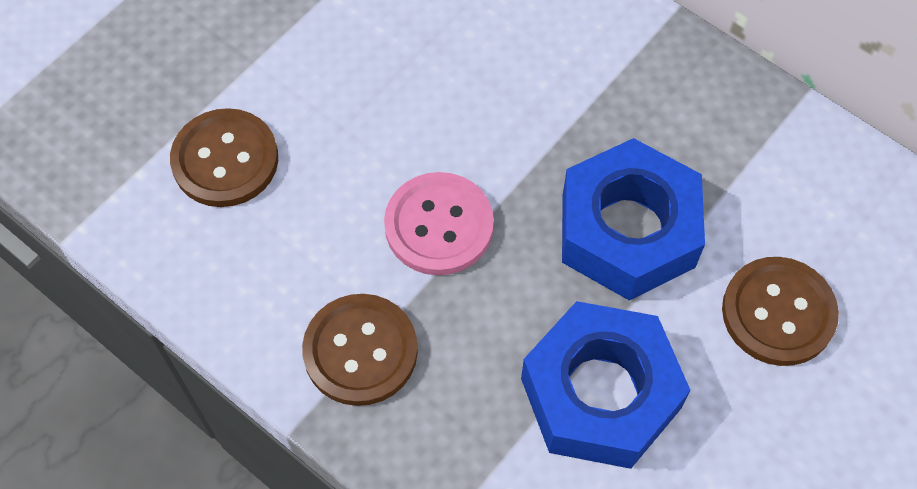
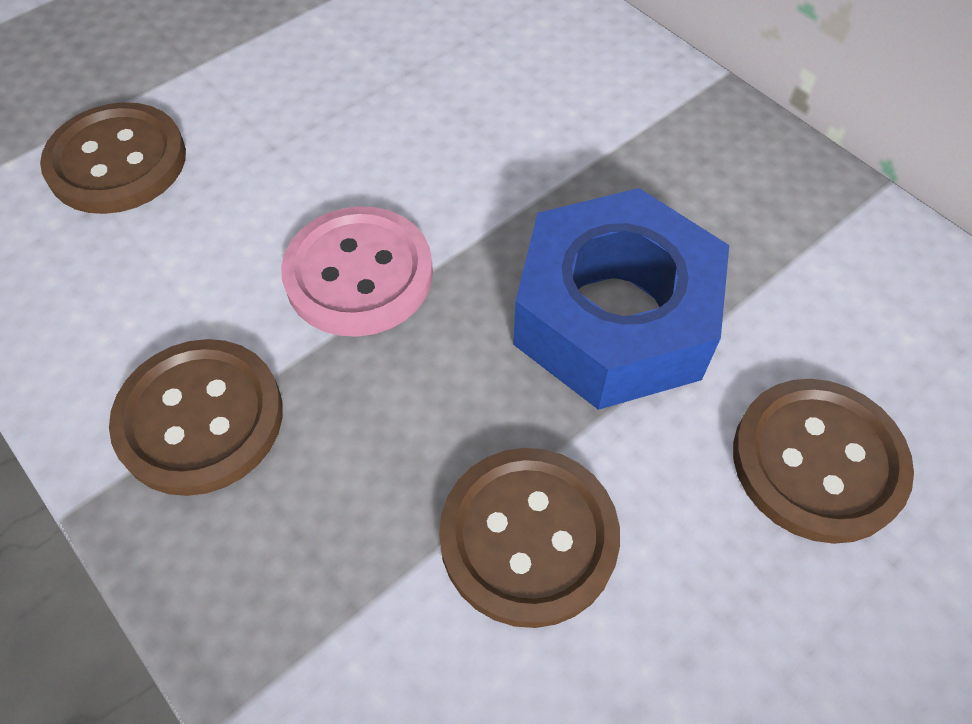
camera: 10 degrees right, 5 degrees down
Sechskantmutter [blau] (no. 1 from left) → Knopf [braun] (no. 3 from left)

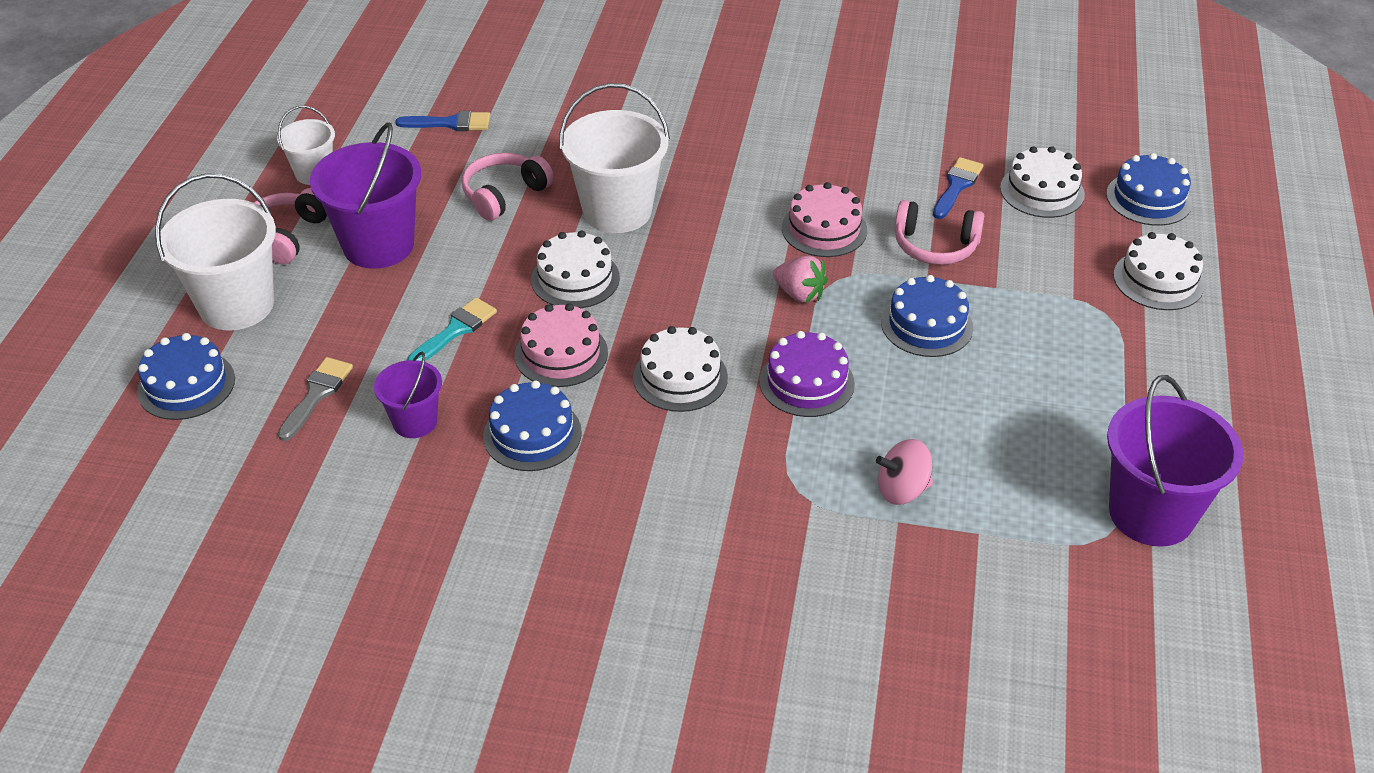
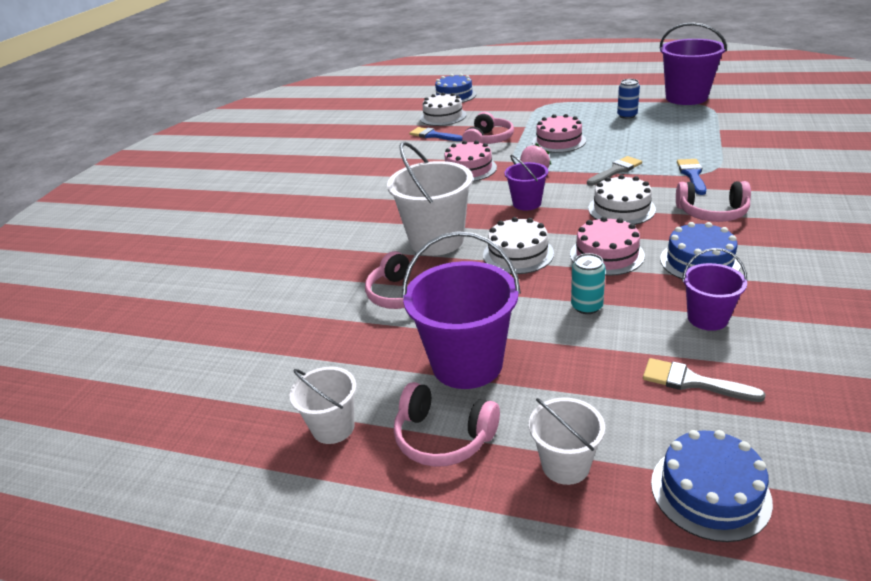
camera: 80 degrees left, 10 degrees down
- → Eimer [lila] (no. 2 from left)
Eimer [weiß] (no. 1 from left in the first image) → Eimer [weiß] (no. 3 from left), x0.55
Kuchen [blau] (no. 3 from left) → Kuchen [rosa] (no. 2 from left)
Pinsel [türkis] → Dose [türkis]
Kuchen [lila] → Pinsel [grau] (no. 1 from left)
- → Dose [blau]
- → Kopfhörer [rosa] (no. 4 from left)
Pinsel [blau] (no. 1 from left in the first image) → Pinsel [blau] (no. 2 from left), relocated
Kreisel [rosa] → -
Kuchen [weiß] (no. 4 from left) → -

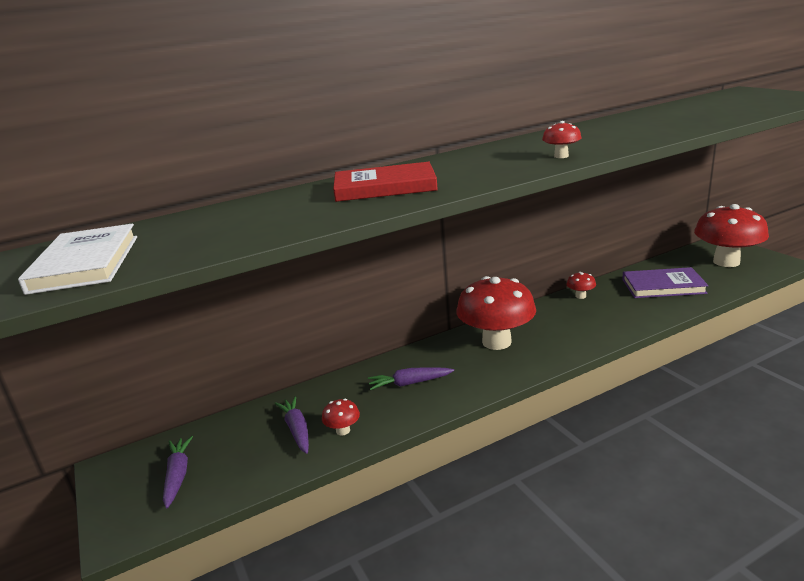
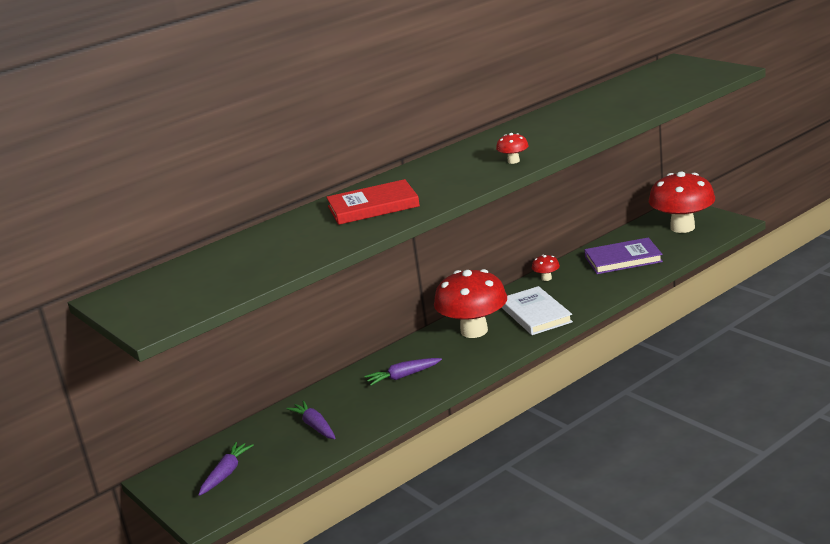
camera: 10 degrees left, 0 degrees up
Karotte [lila] (no. 1 from left), 45 degrees clockwise
Buch [weiß], relocated
Pilz [rot] (no. 1 from left) → -

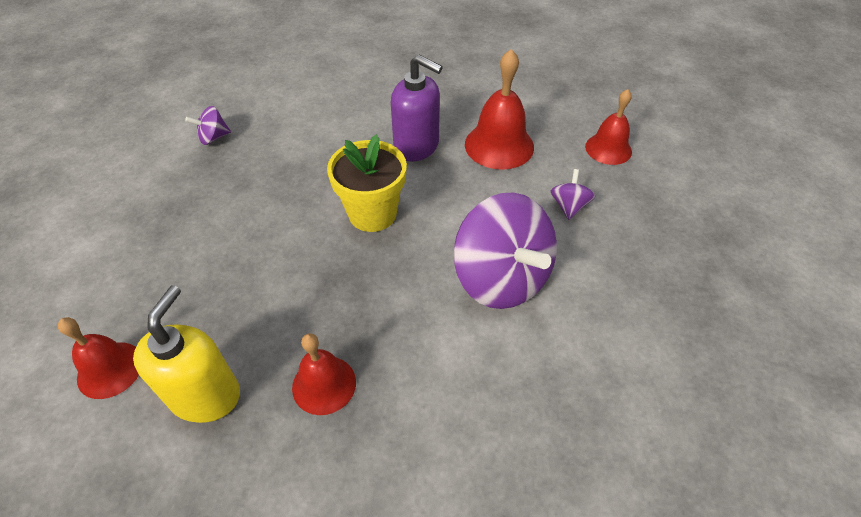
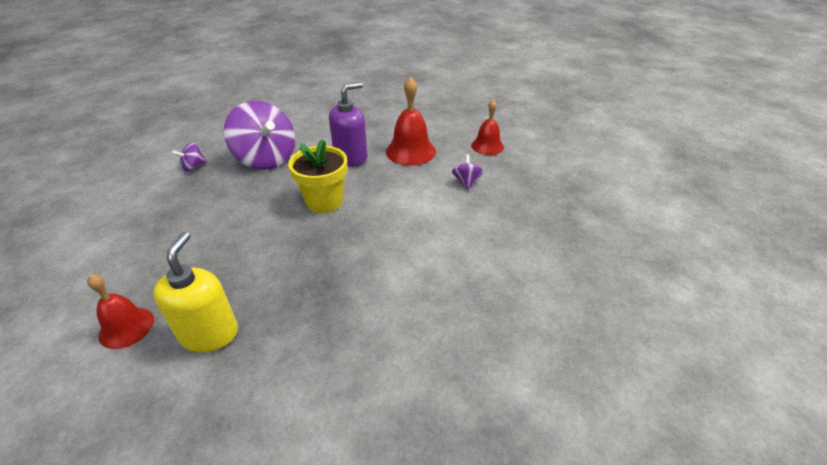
camera: 10 degrees left, 10 degrees down
Kreisel [lila] (no. 2 from left), relocated
Seifenspender [lila], 60 degrees counterclockwise
Glocke [rot] (no. 2 from left) → -

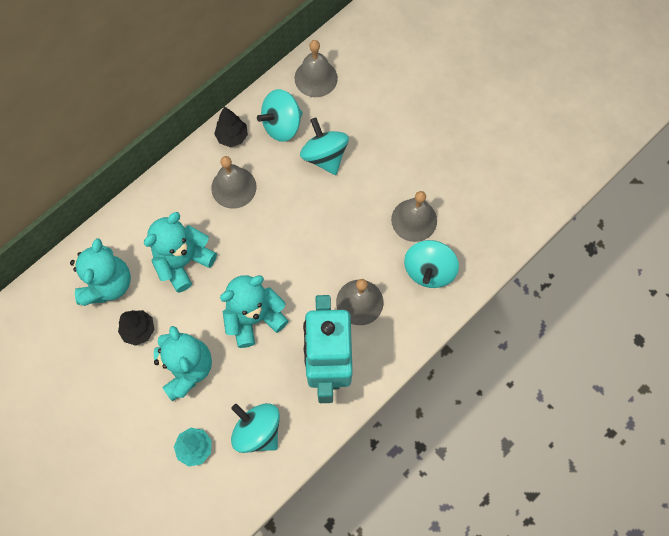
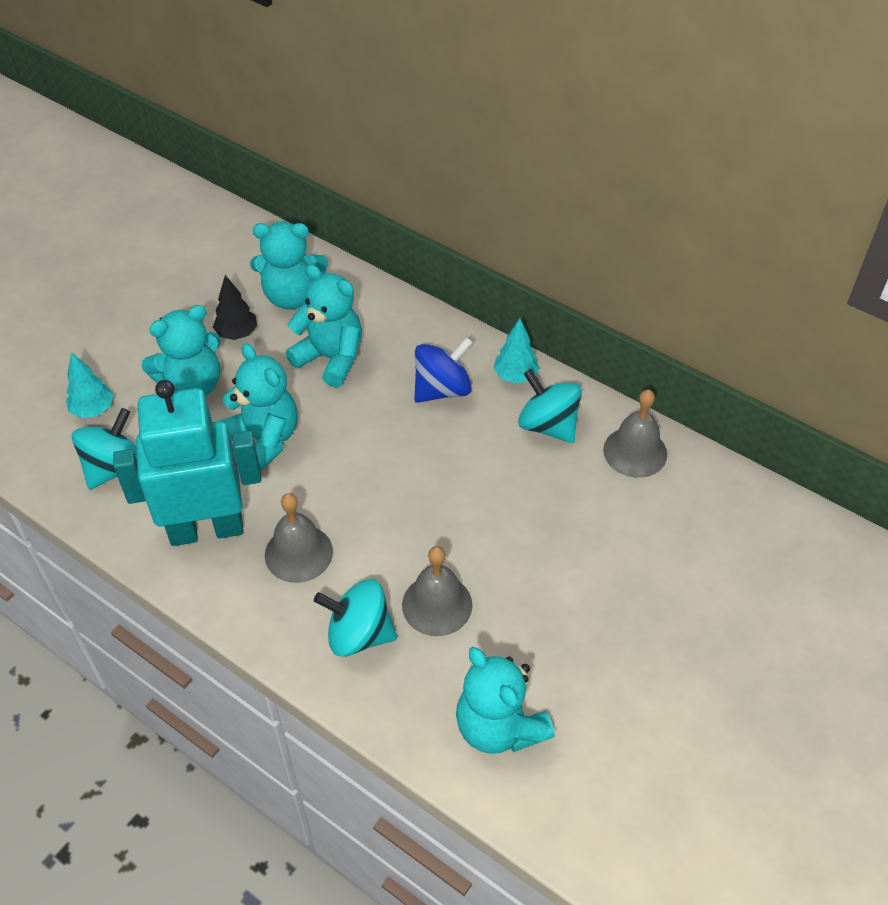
camera: 80 degrees right, 20 degrees down
Glocke [grau] (no. 1 from left) → Kreisel [blau]
- → Teddybär [türkis] (no. 5 from left)
Baum [schwarz] (no. 2 from left) → Baum [türkis] (no. 2 from left)
Kreisel [türkis] (no. 3 from left) → -

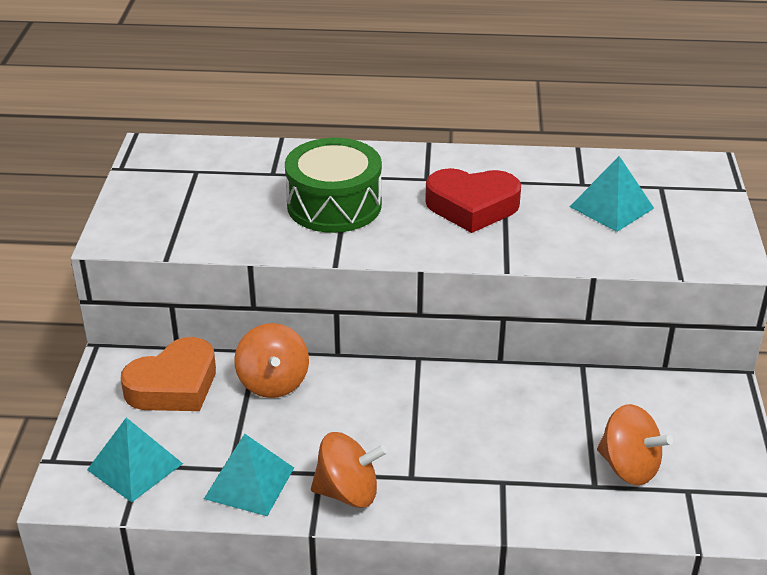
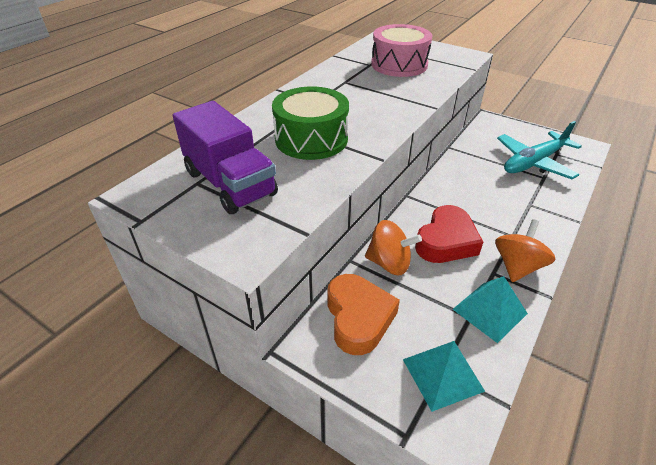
camera: 60 degrees left, 5 degrees up
- → Lastwagen [lila]
Pyramide [türkis] (no. 3 from left) → Trommel [rosa]
Herz [rot], relocated
Kreisel [orange] (no. 3 from left) → Flugzeug [türkis]

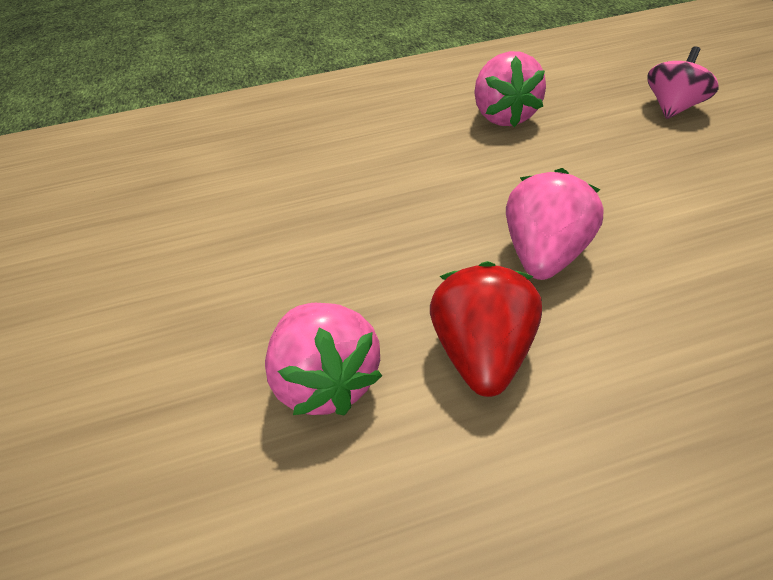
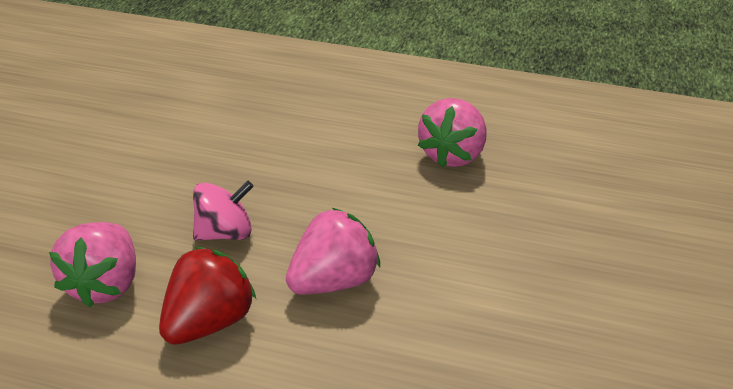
camera: 30 degrees right, 5 degrees down
Kreisel [rosa], relocated

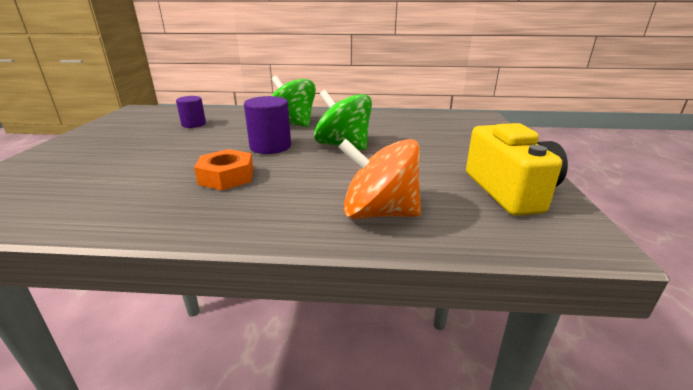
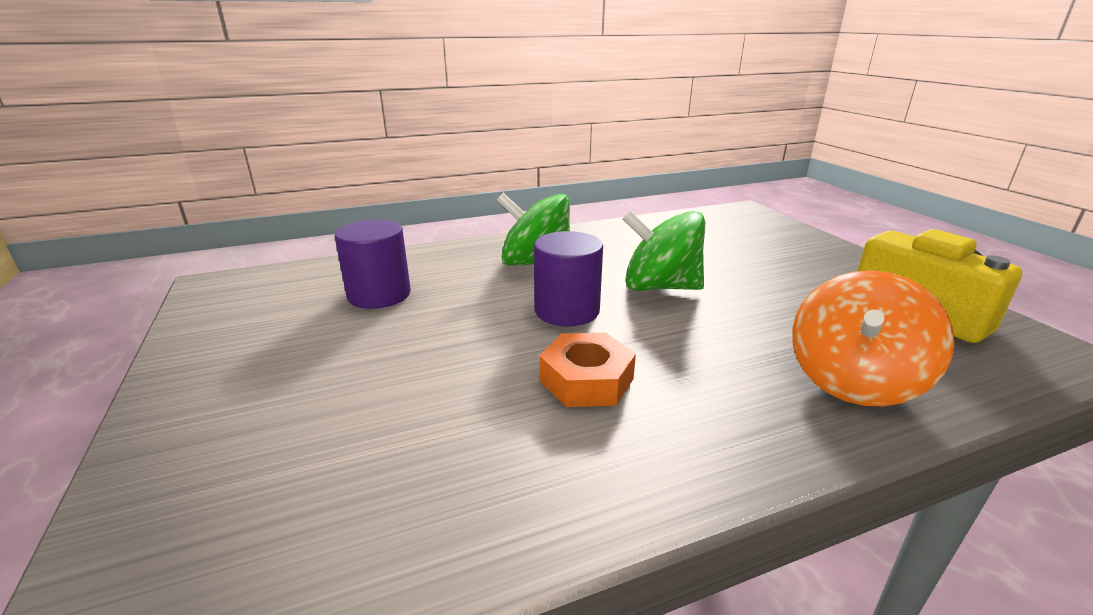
camera: 25 degrees left, 0 degrees up
Vollzylinder [lila] (no. 1 from left), x1.51
Kreisel [orange], 45 degrees counterclockwise

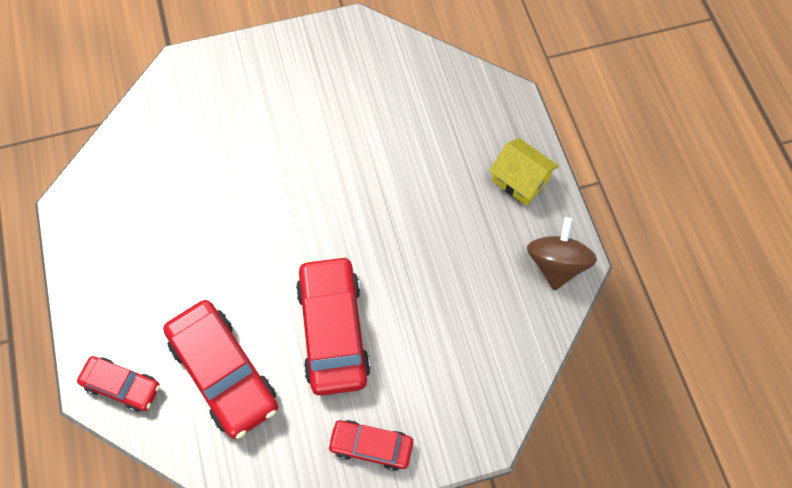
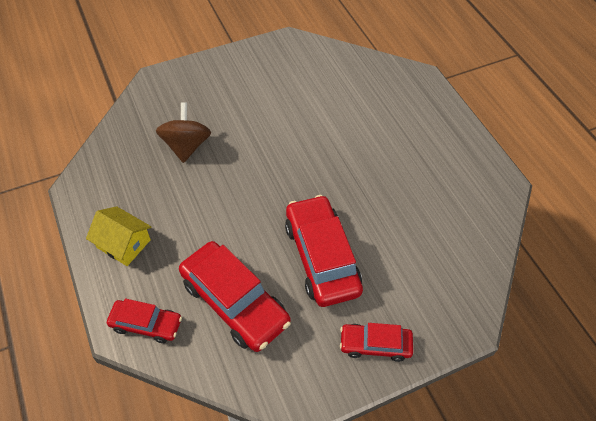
camera: 10 degrees left, 10 degrees down
Haus [gelb], relocated
Kreisel [braun], relocated

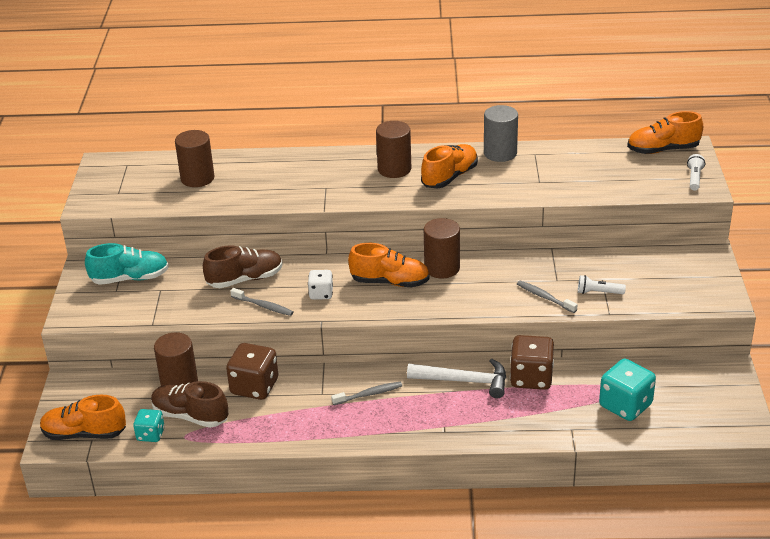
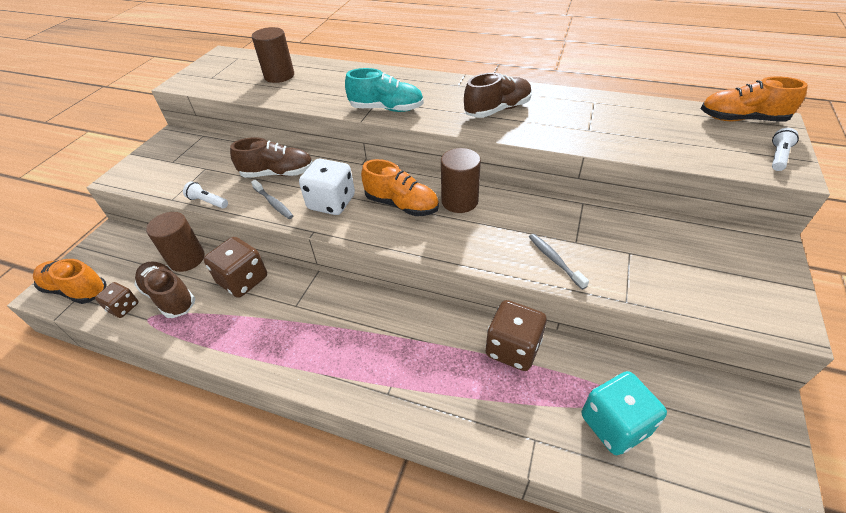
camera: 20 degrees right, 10 degrees up
Spielwürfel [türkis] (no. 1 from left) → Spielwürfel [braun] (no. 1 from left)
Taschenlampe [weiß] (no. 1 from left), relocated
Spielwürfel [weiß], x1.71
Schuh [türkis], relocated
Schuh [orange] (no. 3 from left) → Schuh [braun] (no. 3 from left)
Zahnbürste [grau] (no. 2 from left) → -
Vollzylinder [braun] (no. 3 from left) → -
Hammer [weiß] → -
Vollzylinder [grau] → -

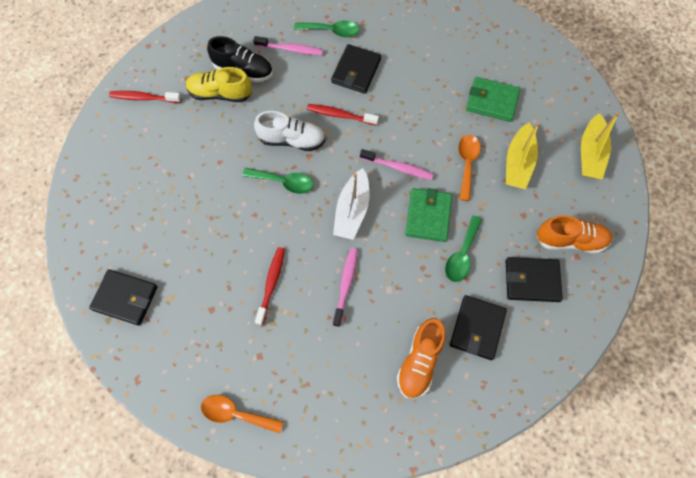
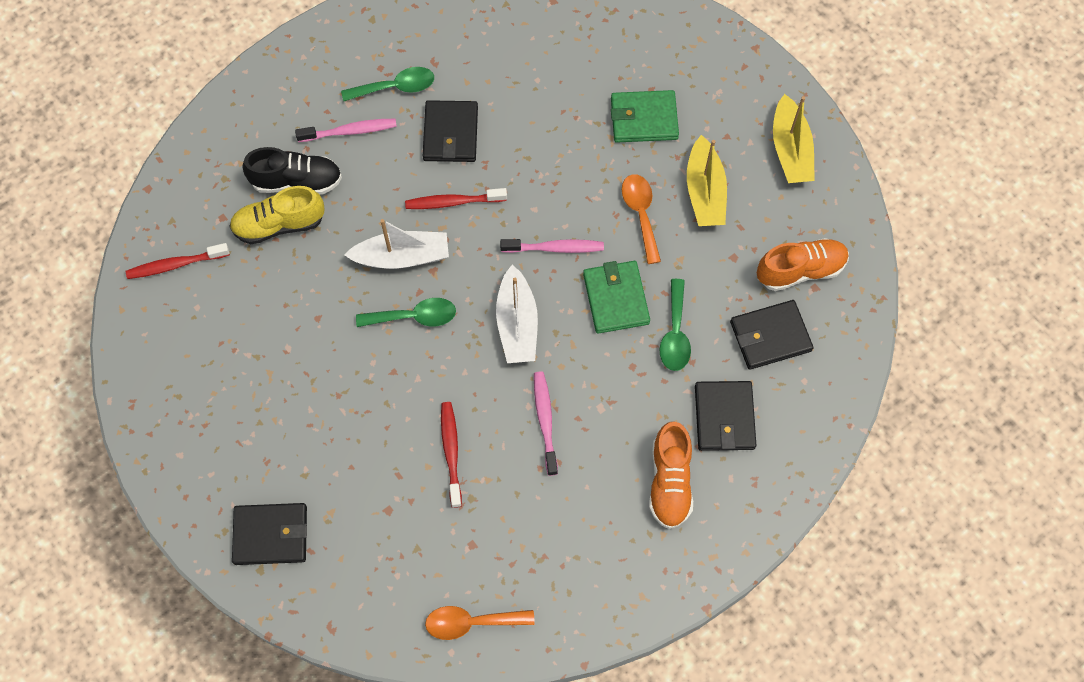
camera: 20 degrees left, 0 degrees up
Schuh [weiß] → Boot [weiß] (no. 1 from left)

